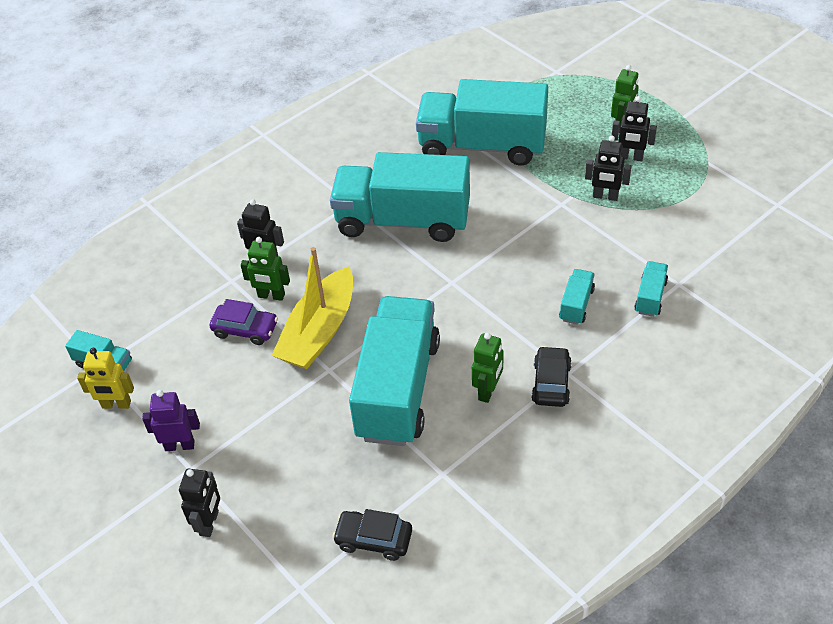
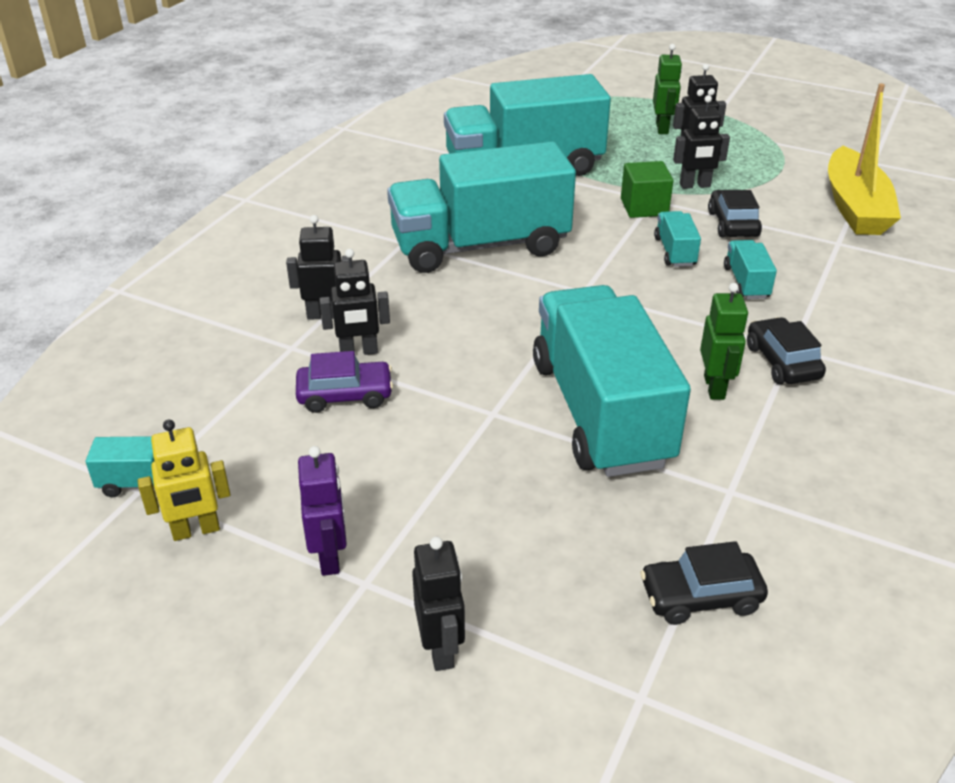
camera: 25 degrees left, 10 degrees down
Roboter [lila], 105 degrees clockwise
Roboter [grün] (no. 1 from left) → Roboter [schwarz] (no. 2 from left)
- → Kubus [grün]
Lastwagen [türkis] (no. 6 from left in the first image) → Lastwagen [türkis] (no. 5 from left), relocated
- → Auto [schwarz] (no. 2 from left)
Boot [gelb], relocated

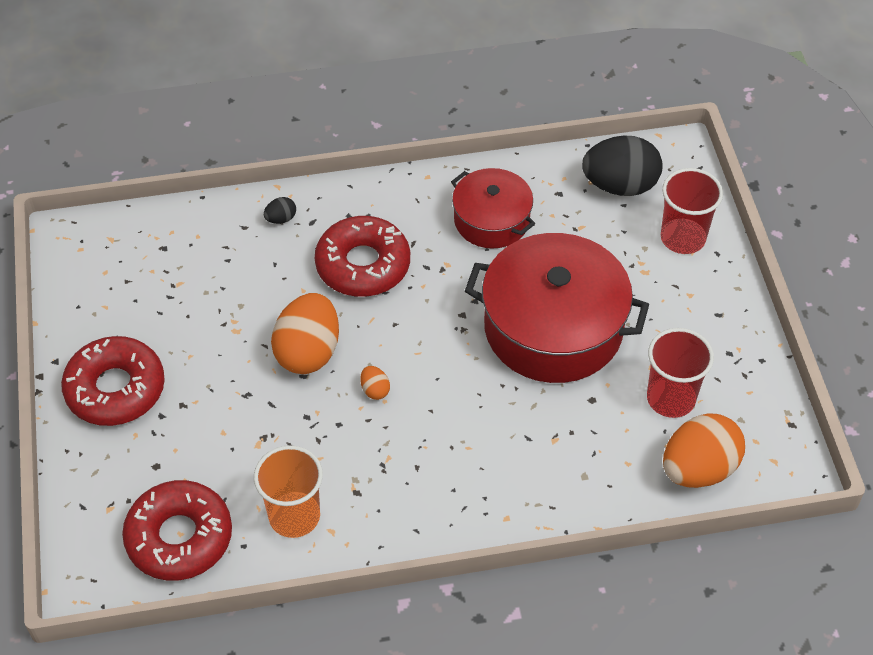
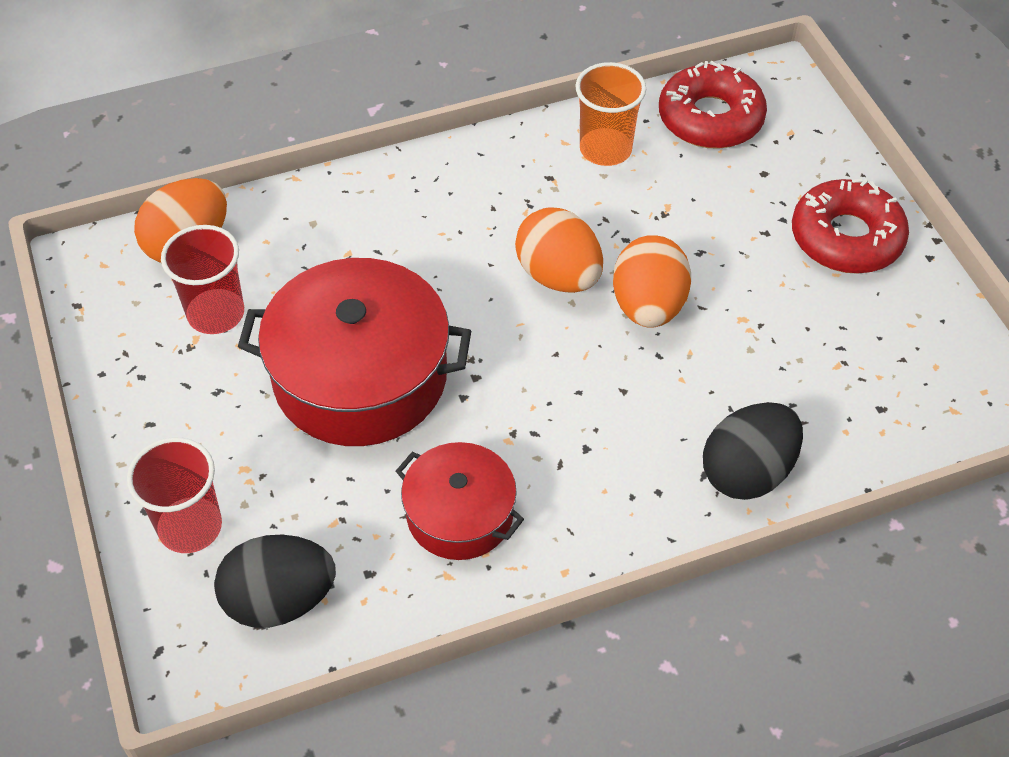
camera: 170 degrees right, 0 degrees up
Ei [orange] (no. 2 from left), x2.36
Ei [schwarz] (no. 1 from left in the first image) → Ei [schwarz] (no. 2 from left), x2.36
Donut [rot] (no. 3 from left) → -

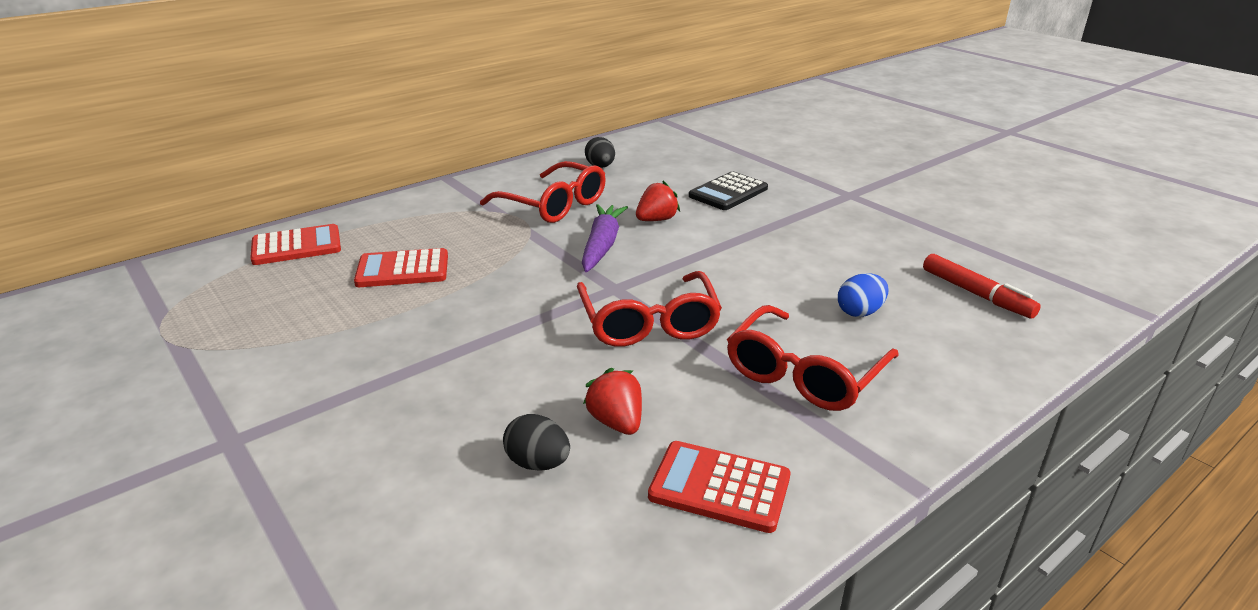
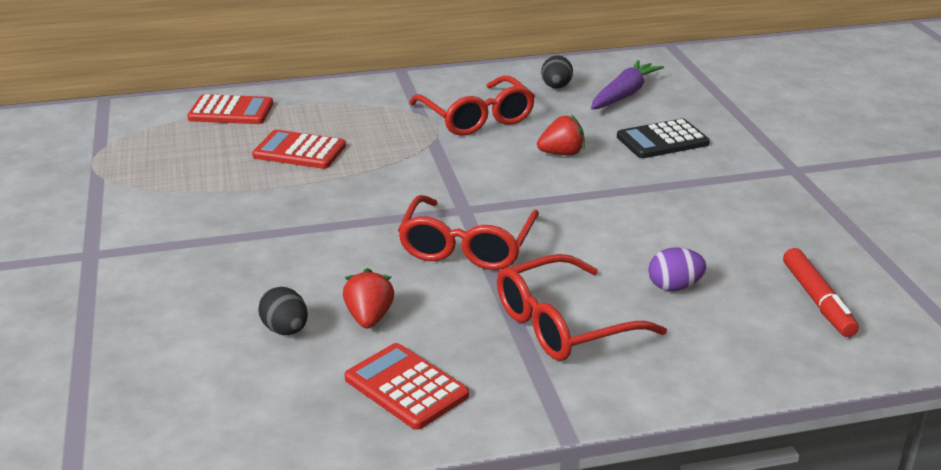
camera: 25 degrees right, 0 degrees up
Karotte [lila], relocated
Ei [blau] → Ei [lila]

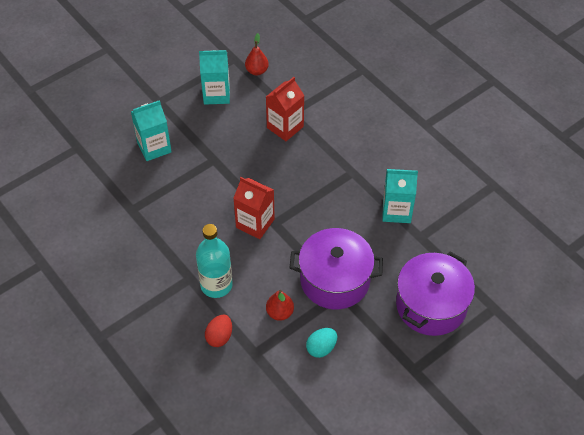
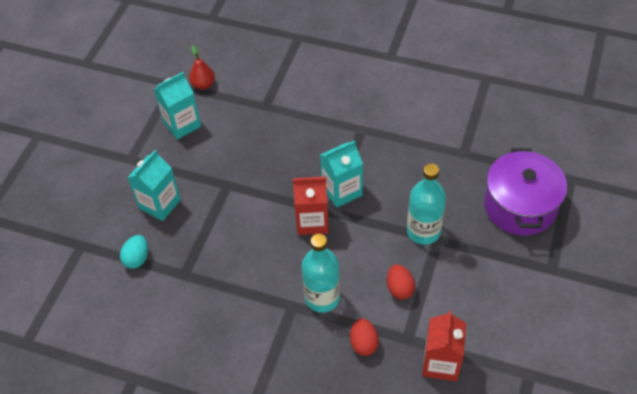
camera: 30 degrees left, 0 degrees up
Ei [türkis], relocated
Getränkekarton [türkis] (no. 3 from left), relocated
Birne [rot] (no. 2 from left) → Ei [rot] (no. 2 from left)
Kochtopf [lila] (no. 1 from left) → Flasche [türkis] (no. 2 from left)
Getränkekarton [rot] (no. 2 from left), relocated

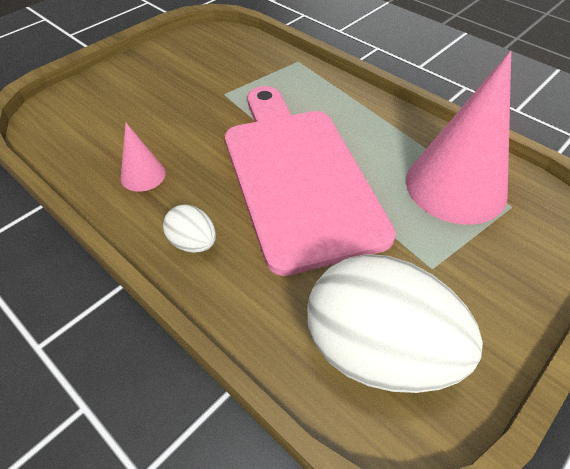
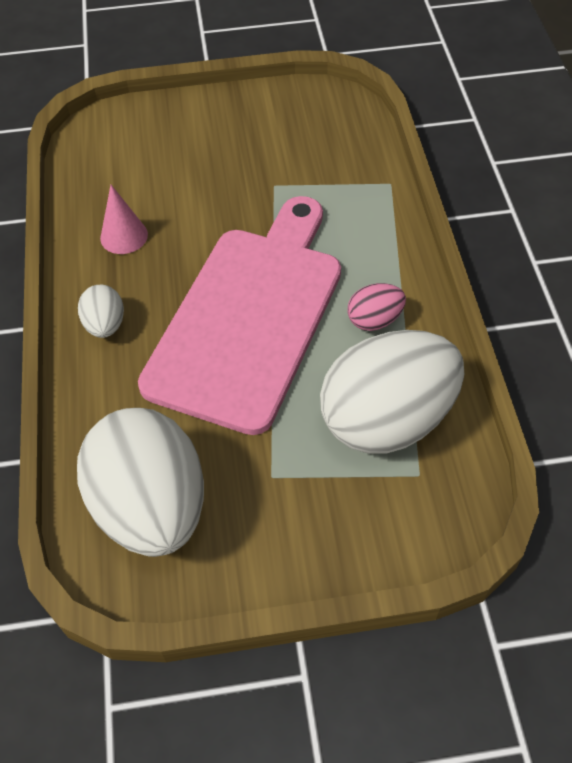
camera: 40 degrees right, 5 degrees up
Kegel [rosa] (no. 2 from left) → Ei [weiß] (no. 3 from left)
- → Ei [rosa]

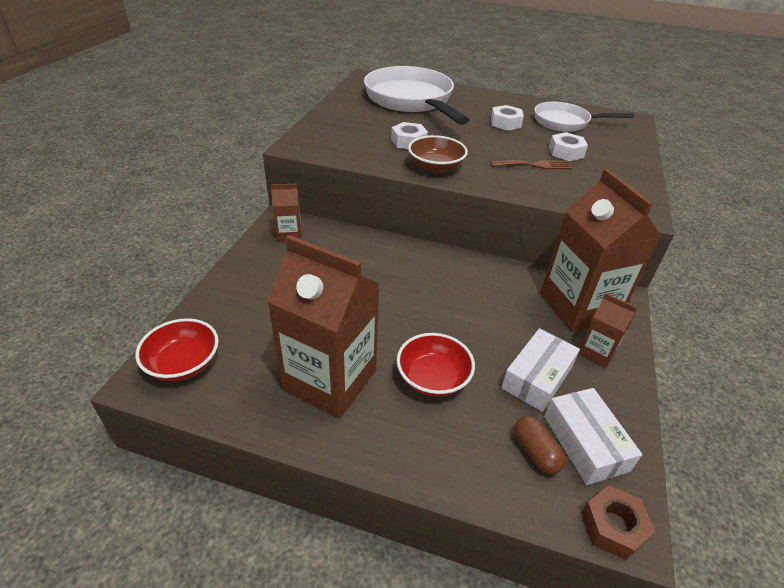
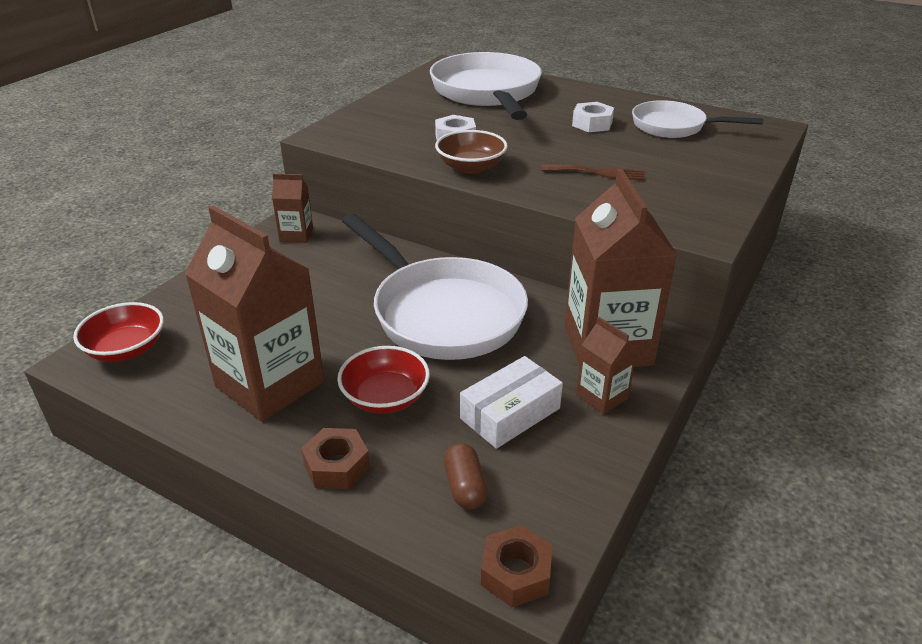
camera: 15 degrees right, 5 degrees down
- → Sechskantmutter [braun] (no. 1 from left)
- → Pfanne [weiß] (no. 1 from left)
Schachtel [weiß] (no. 2 from left) → -
Sechskantmutter [weiß] (no. 3 from left) → -

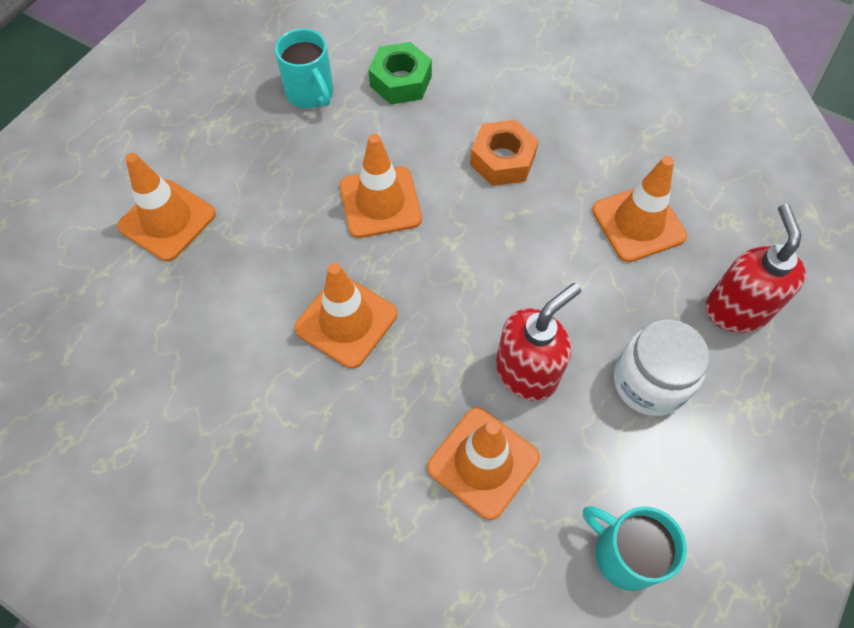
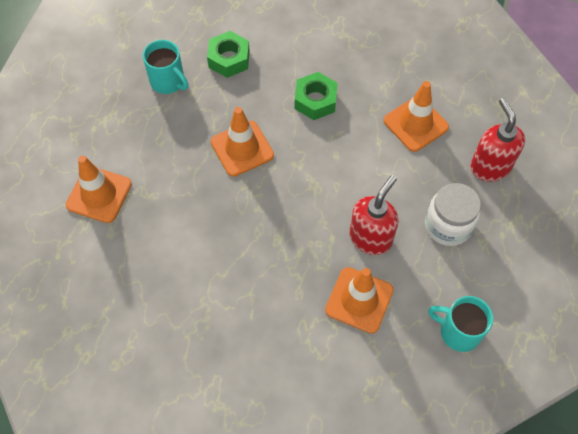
camera: 15 degrees left, 0 degrees up
Sechskantmutter [orange] → Sechskantmutter [grün] (no. 2 from left)
Leitkegel [orange] (no. 2 from left) → -

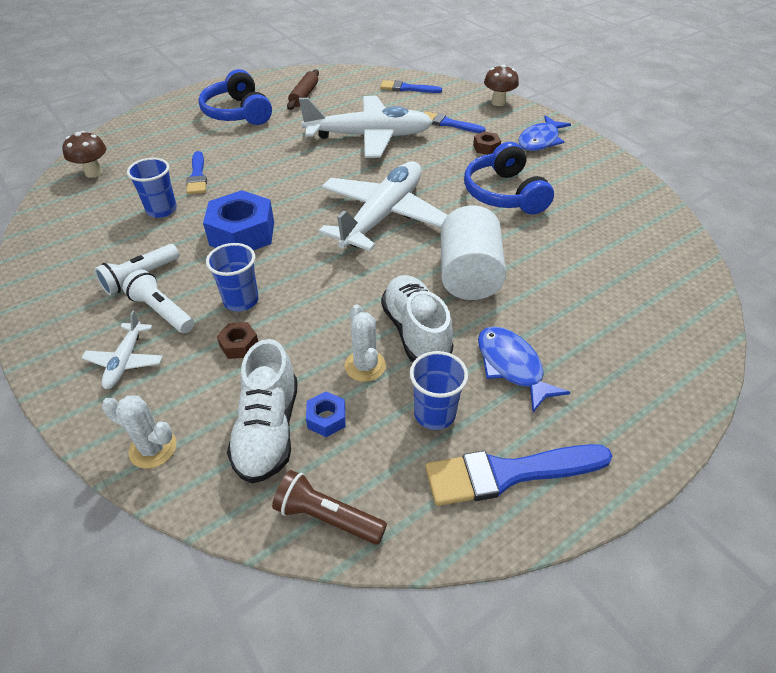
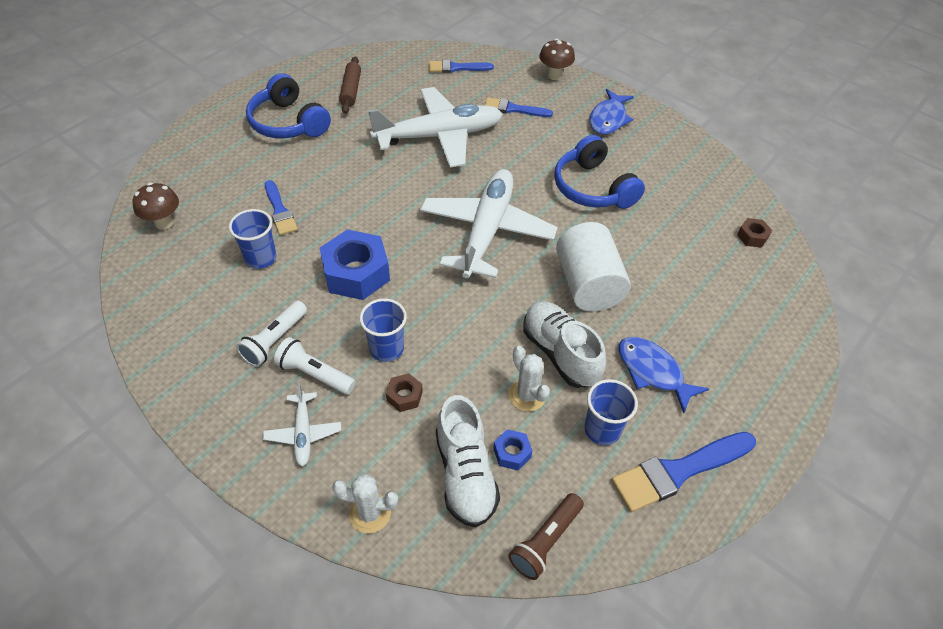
camera: 15 degrees left, 5 degrees up
Taschenlampe [braun], 60 degrees counterclockwise
Sechskantmutter [braun] (no. 2 from left), relocated

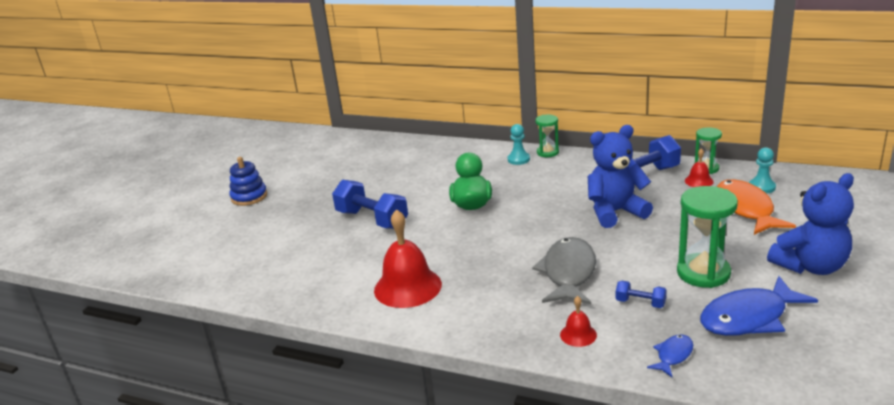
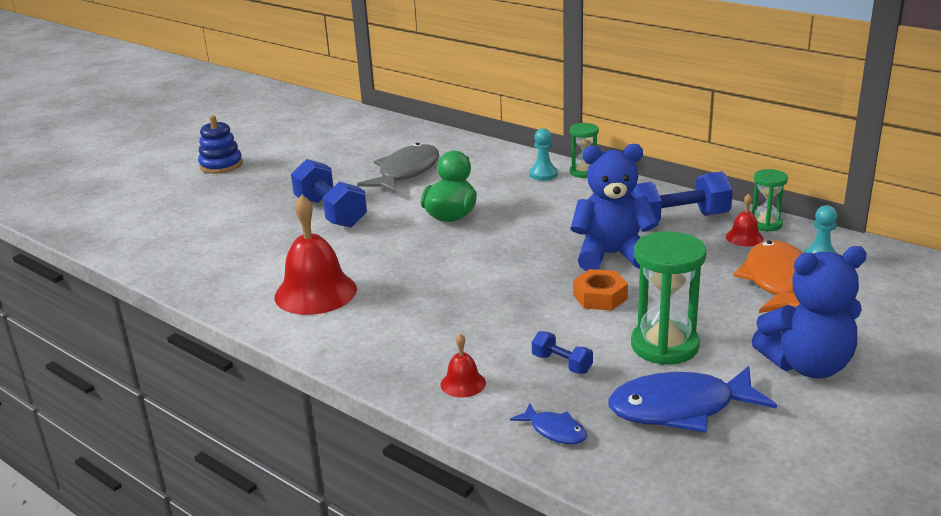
camera: 15 degrees right, 0 degrees up
Fisch [grau], relocated
Fisch [blau] (no. 1 from left), 75 degrees clockwise
- → Sechskantmutter [orange]

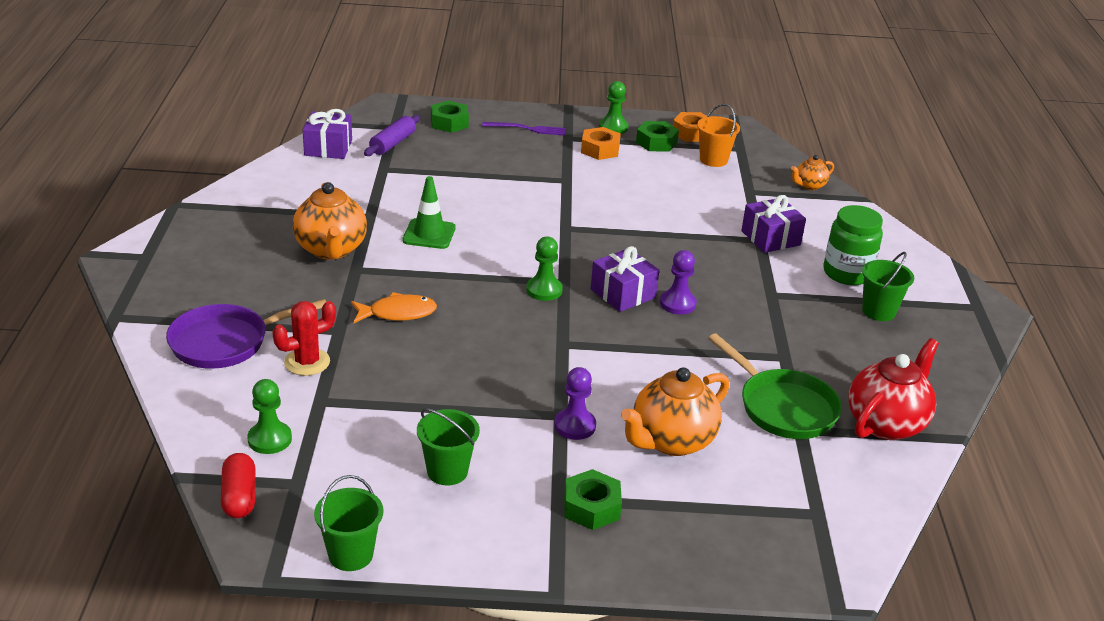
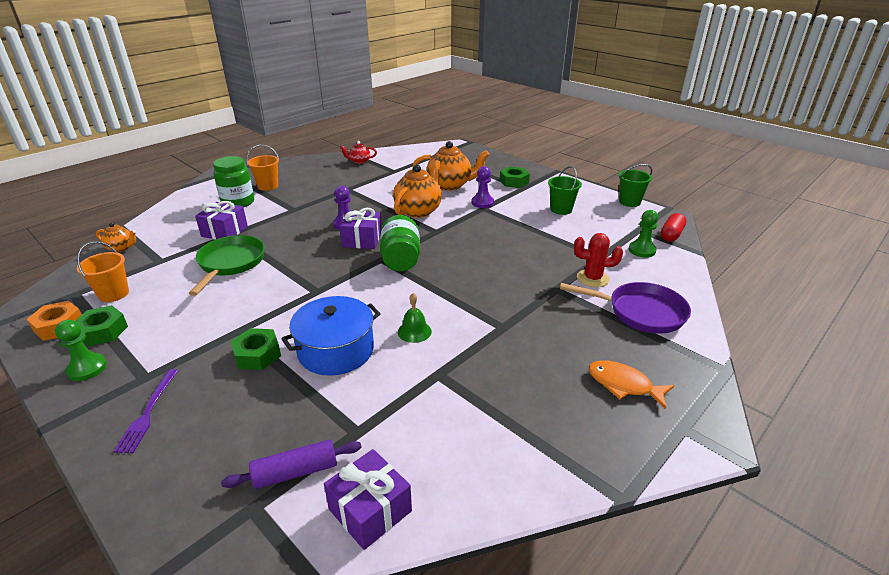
camera: 135 degrees left, 0 degrees up
Gabel [lila], 135 degrees counterclockwise
Pfanne [grün], relocated
Sechskantmutter [grün] (no. 1 from left in the first image) → Sechskantmutter [grün] (no. 2 from left), relocated
Eimer [grün] (no. 3 from left) → Eimer [orange] (no. 2 from left)
- → Kochtopf [blau]
Teekanne [rot], x0.52
Bauer [grün] (no. 2 from left) → Einmachglas [grün] (no. 2 from left)
Teekanne [orange] (no. 1 from left in the first image) → Teekanne [orange] (no. 2 from left), relocated
Leitkegel [grün] → Glocke [grün]
Fisch [orange], relocated
Sechskantmutter [orange] (no. 1 from left) → -

